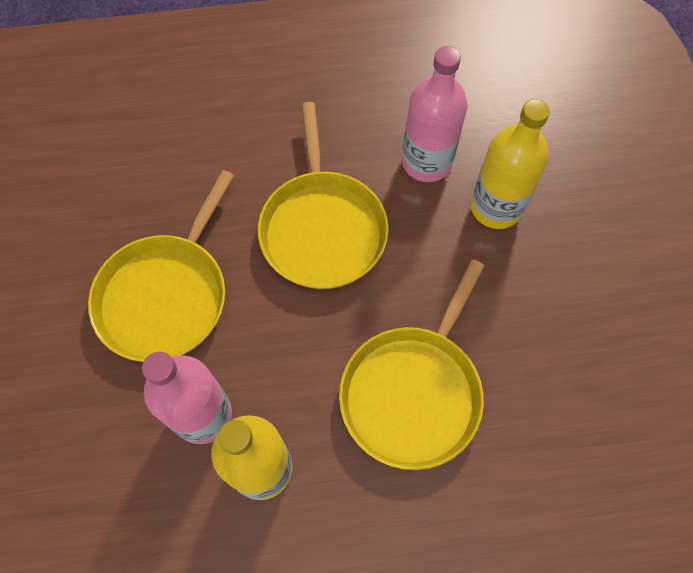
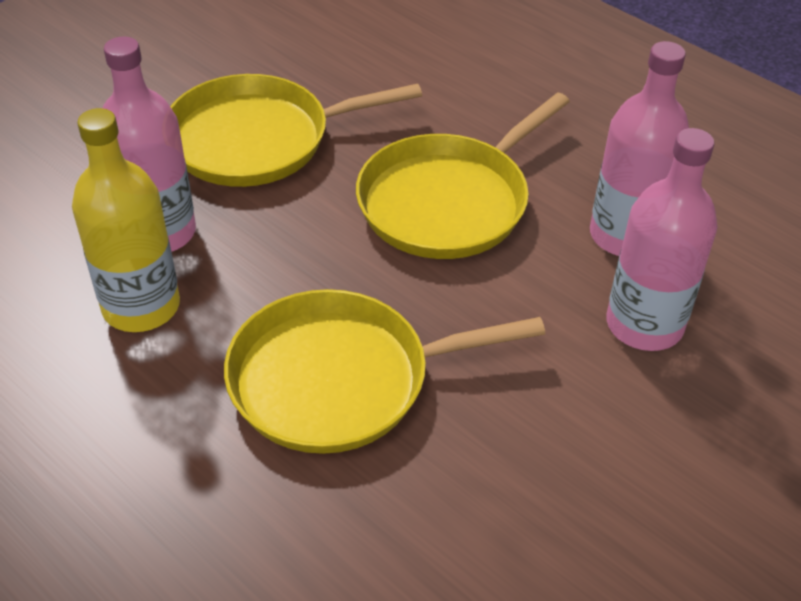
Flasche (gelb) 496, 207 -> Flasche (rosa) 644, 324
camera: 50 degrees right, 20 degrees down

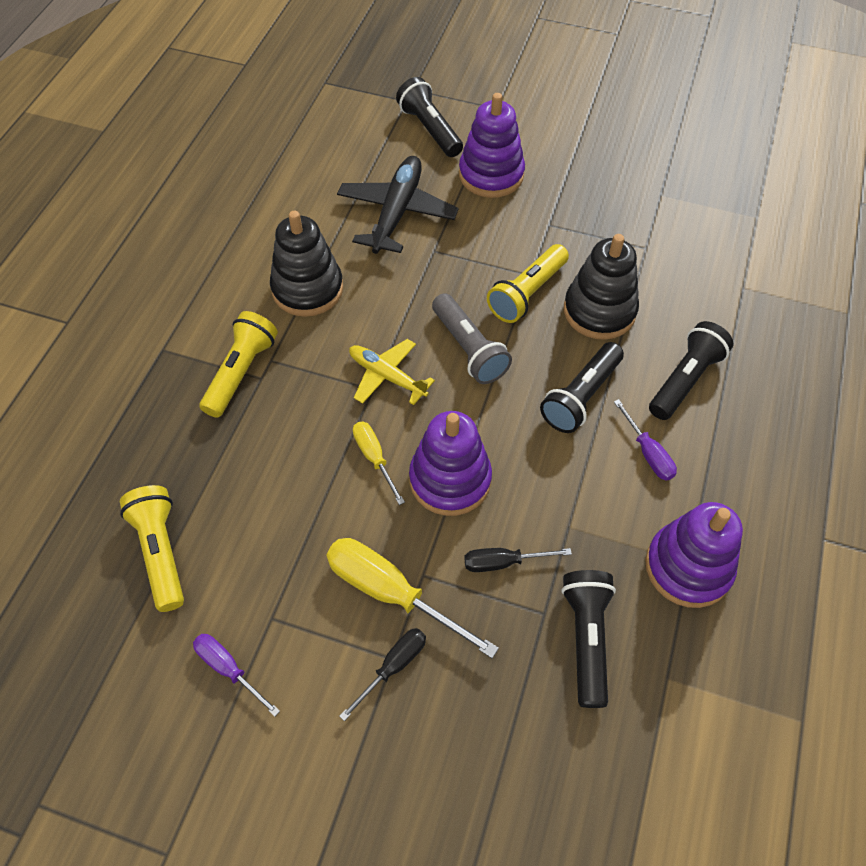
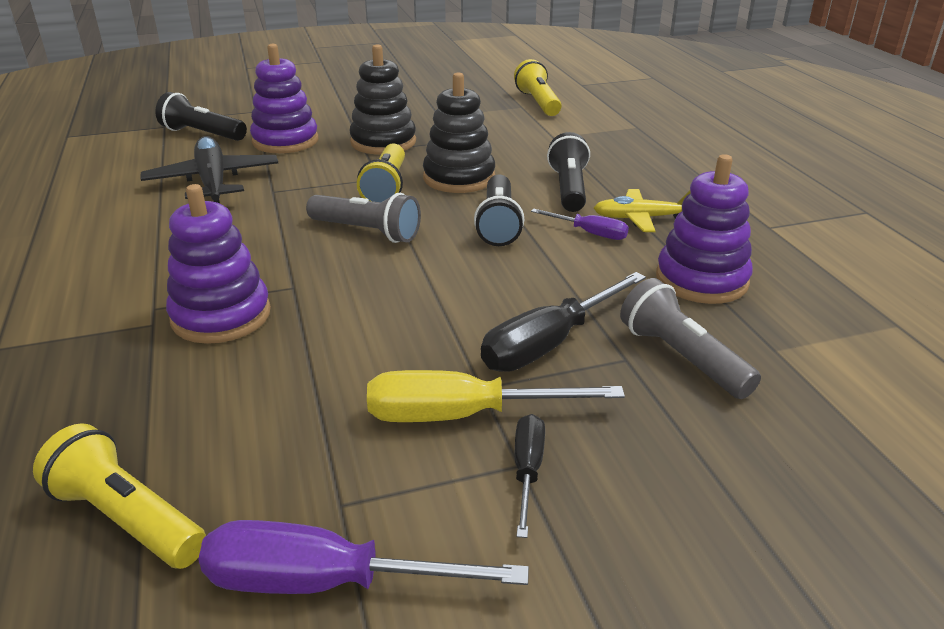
Stapelspielzeug (lila) 450, 479 -> Stapelspielzeug (lila) 221, 316, move
Schraubenzieher (lila) 228, 669 -> Schraubenzieher (lila) 326, 582, x1.77
Stapelspielzeug (schwarz) 307, 289 -> Stapelspielzeug (schwarz) 383, 142, move
Schraubenzieher (schwarz) 503, 562 -> Schraubenzieher (schwarz) 549, 343, x1.77
Taschenlampe (gelb) 241, 372 -> Taschenlampe (gelb) 538, 103, move
Flugzeug (gelb) 387, 376 -> Flugzeug (gelb) 641, 218, move
Taschenlampe (schwarz) 586, 638 -> Taschenlampe (grau) 681, 357
Schraubenzieher (gelb) 374, 458 -> none
camera: 35 degrees left, 25 degrees down

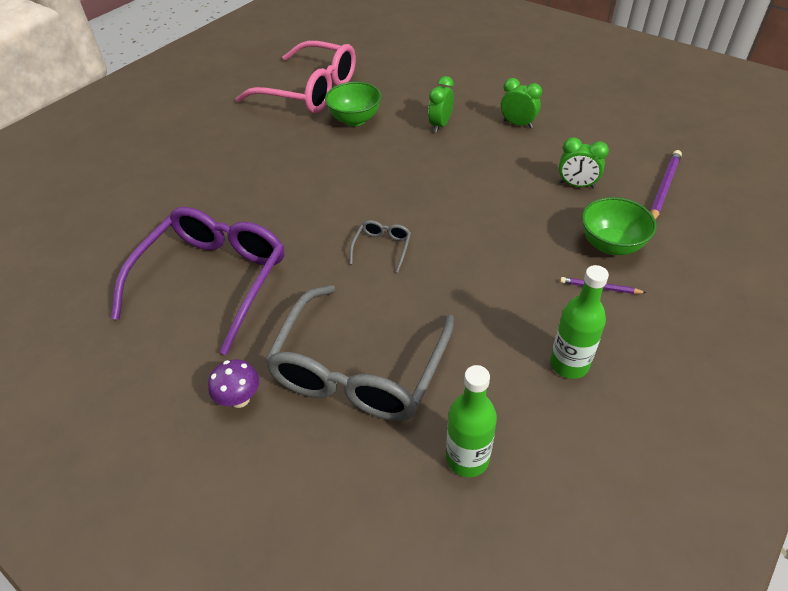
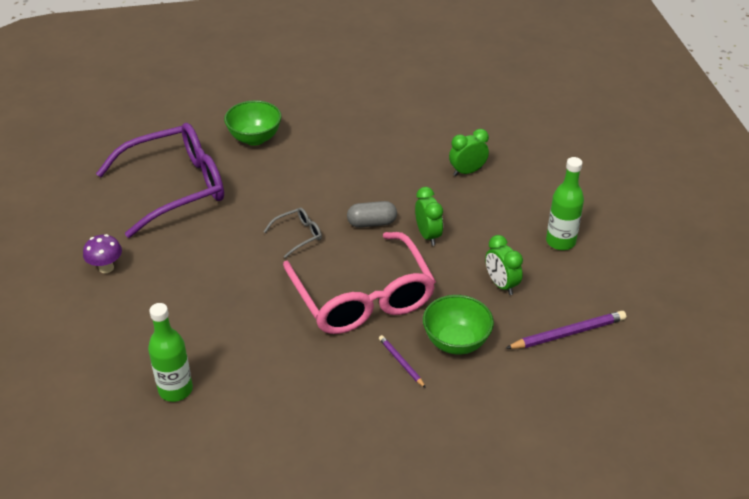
Schüssel (grün) 355, 120 -> Schüssel (grün) 255, 138, move
Brille (rosa) 310, 91 -> Brille (rosa) 363, 298, move
none -> Kapsel (grau) 372, 223
Wecker (grün) 518, 124 -> Wecker (grün) 428, 235, move
Flasche (grün) 569, 364 -> Flasche (grün) 560, 241, move
Brille (grau) 359, 369 -> none
camera: 40 degrees right, 5 degrees down

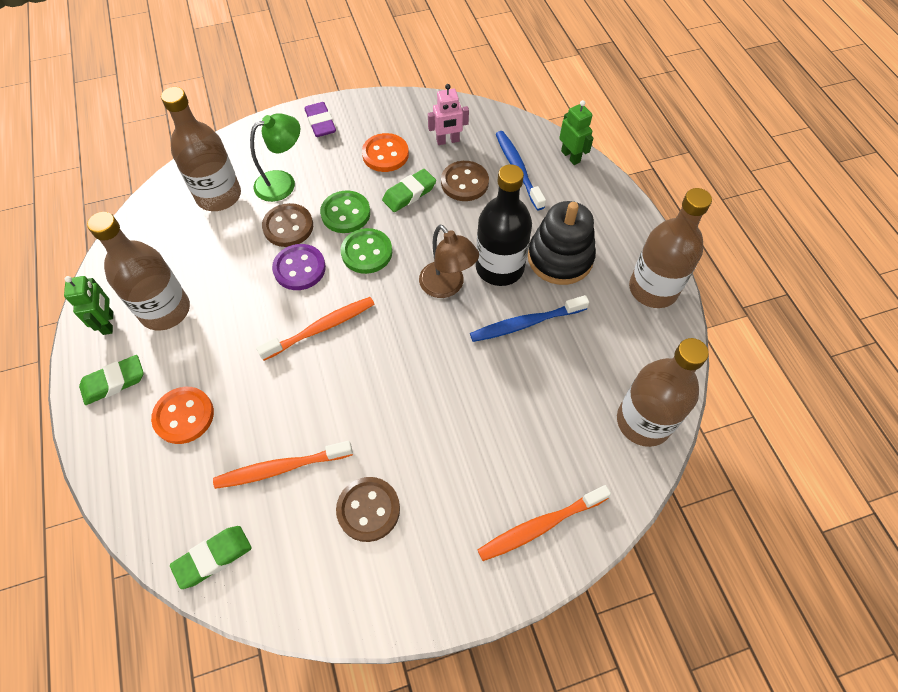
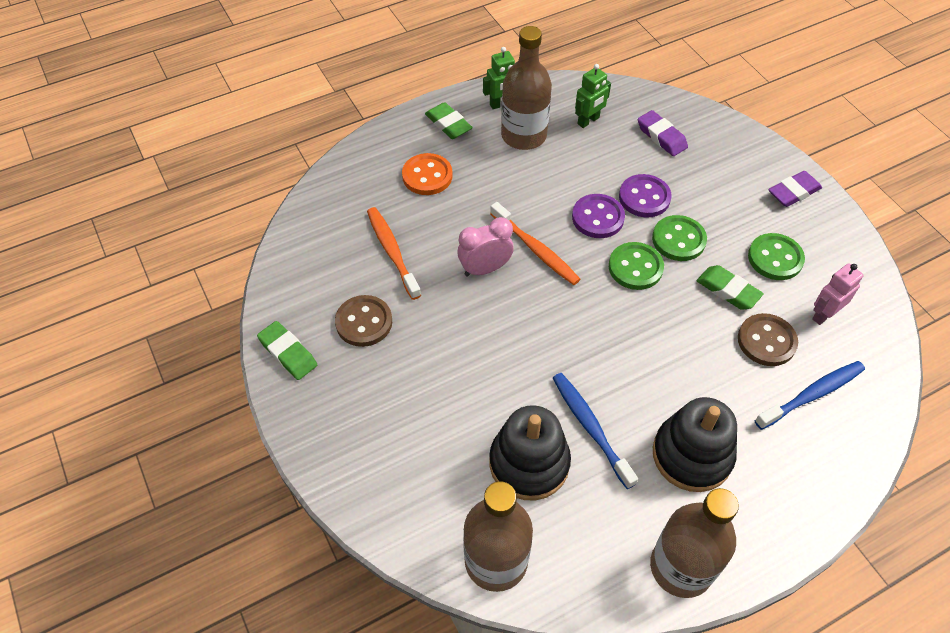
Radiergummi (grün) 213, 558 -> Radiergummi (grün) 288, 353, move
none -> Wecker (rosa) 485, 269
none -> Stapelspielzeug (schwarz) 529, 463
Roboter (grün) 570, 156 -> Roboter (grün) 588, 121, move
Knopf (braun) 288, 227 -> Knopf (lila) 644, 197
Flasche (braun) 219, 196 -> Radiergummi (lila) 661, 137
Knopf (orange) 385, 154 -> Knopf (grün) 775, 258
Roboter (rosa) 448, 141 -> Roboter (rosa) 824, 314, 75 degrees clockwise
Lampe (grün) 283, 183 -> none
Lampe (braun) 447, 287 -> none
Flasche (schwarz) 499, 267 -> none
Zahnbürste (orange) 540, 526 -> none
camera: 80 degrees right, 5 degrees down

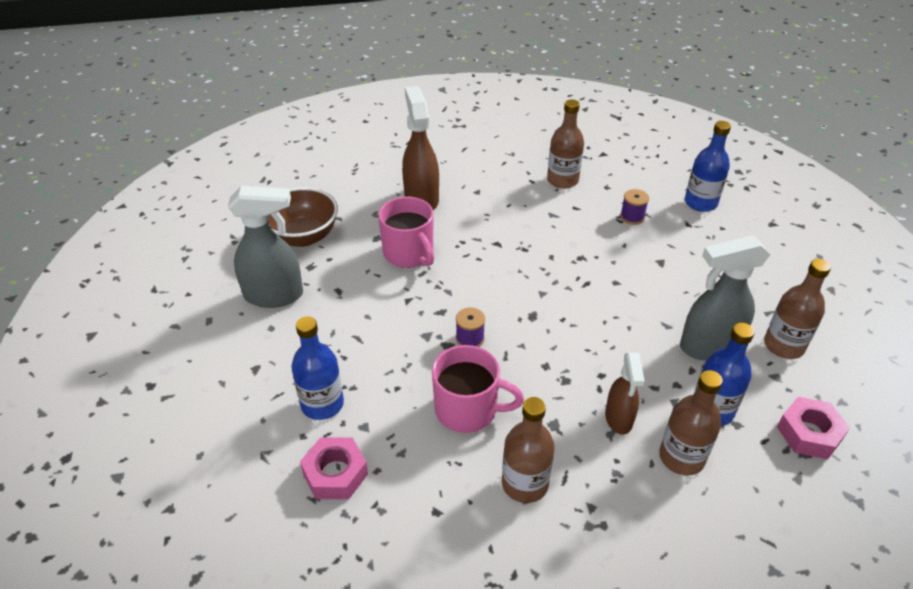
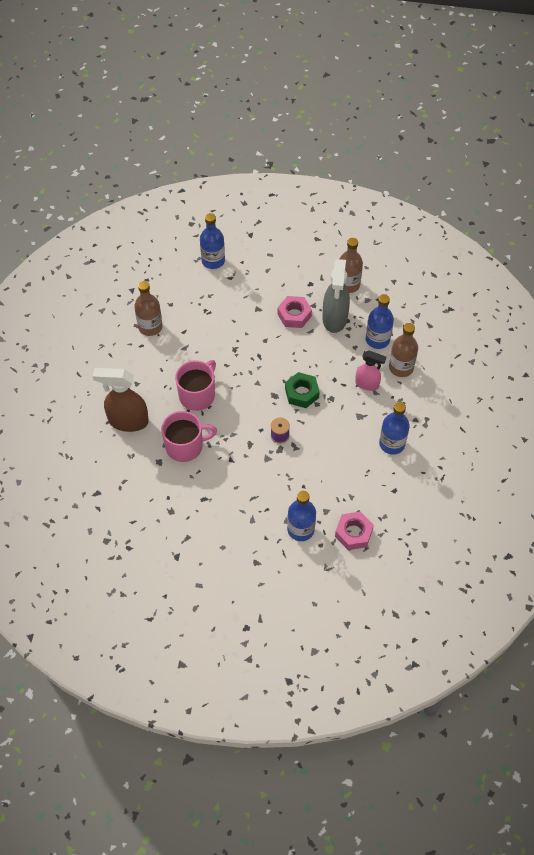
Tasse (rosa) 468, 410 -> Tasse (rosa) 197, 395, move
Sechskantmutter (rosa) 809, 433 -> Sechskantmutter (rosa) 294, 315, move
none -> Sechskantmutter (grün) 301, 393
Sprühflasche (braun) 619, 419 -> Sprühflasche (rosa) 367, 384
Flasche (braun) 524, 484 -> Flasche (blau) 392, 444
Sprühflasche (grau) 274, 295 -> none
Schüssel (braun) 303, 236 -> none
Garnrolle (lila) 632, 217 -> none
camera: 70 degrees left, 15 degrees up

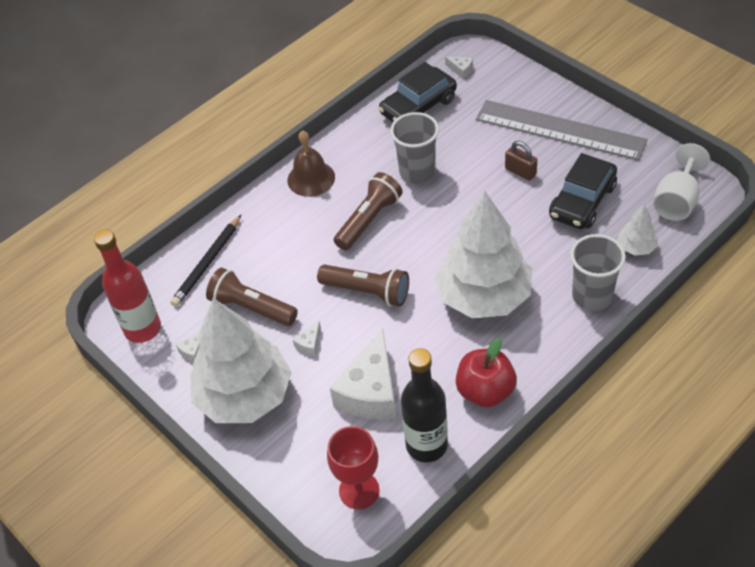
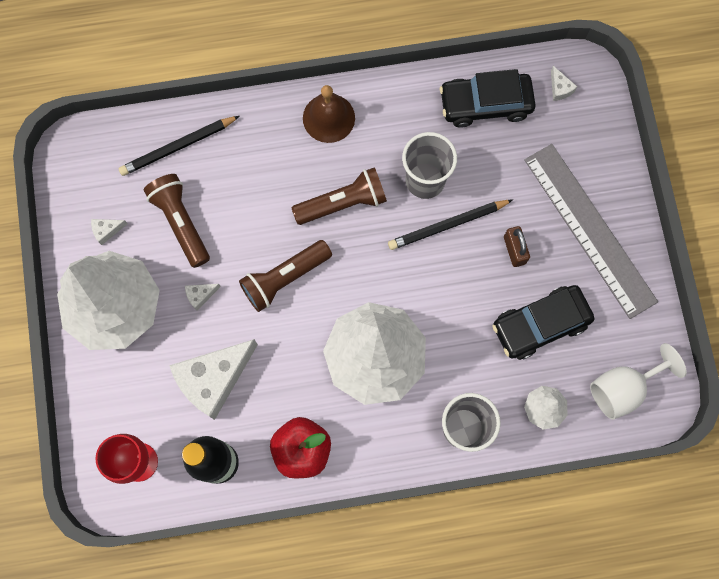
Taschenlampe (braun) 367, 291 -> Taschenlampe (braun) 285, 278, 90 degrees clockwise
none -> Bleistift (schwarz) 447, 225
Flasche (rot) 142, 329 -> none
camera: 30 degrees right, 25 degrees up

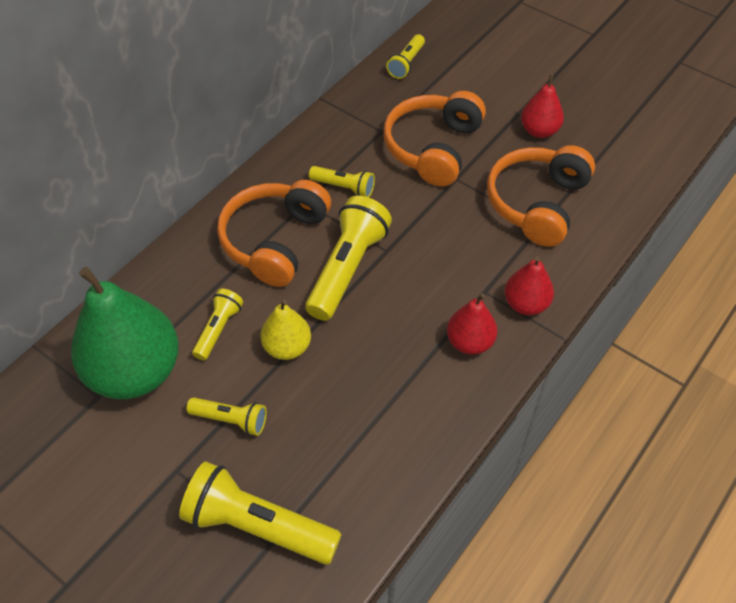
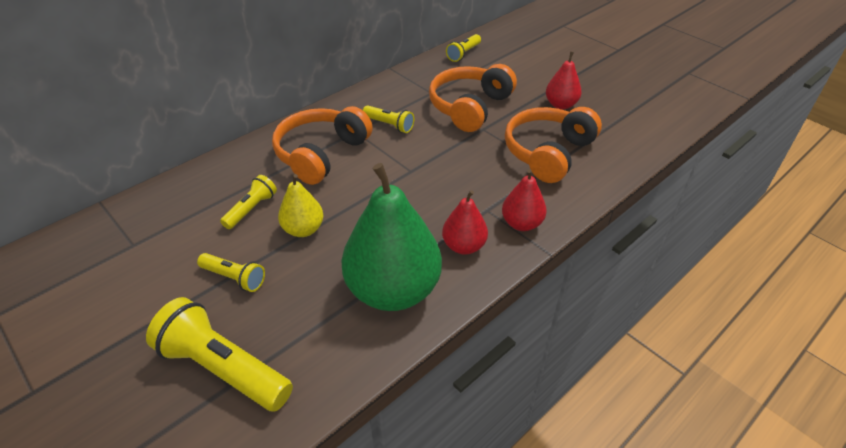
Birne (grün) 135, 372 -> Birne (grün) 393, 290, move
Taschenlampe (gelb) 347, 268 -> none
camera: 10 degrees right, 10 degrees down

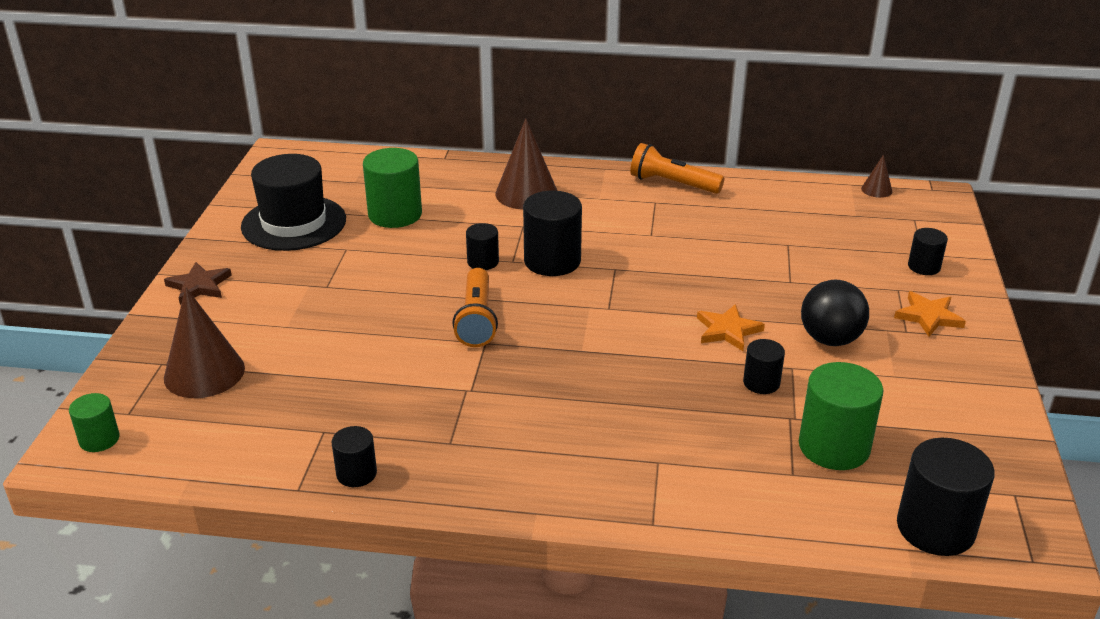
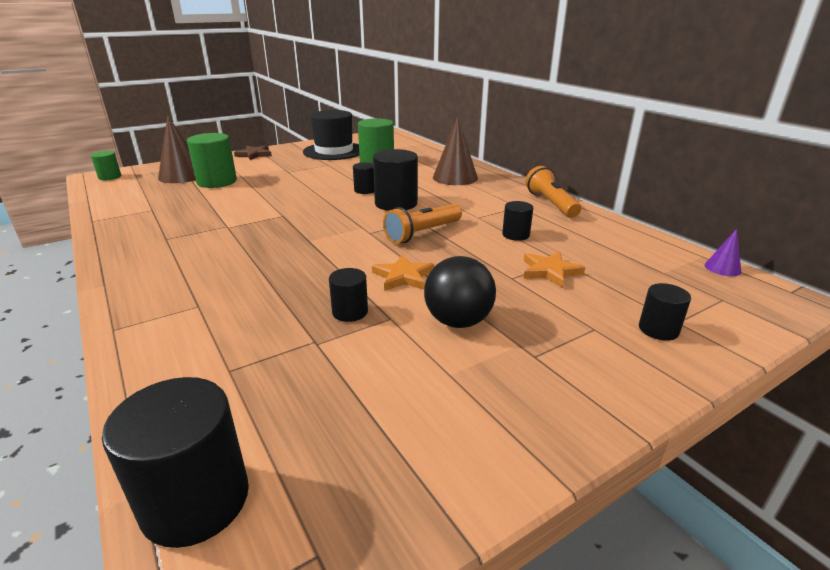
Vollzylinder (grün) 834, 447 -> Vollzylinder (grün) 217, 182, move
Taschenlampe (orange) 476, 319 -> Taschenlampe (orange) 422, 233, move
Vollzylinder (schwarz) 356, 473 -> Vollzylinder (schwarz) 515, 235, move
Stern (orange) 928, 316 -> Stern (orange) 550, 271, move
Kegel (braun) 876, 190 -> Kegel (lila) 722, 268
camera: 50 degrees right, 5 degrees down

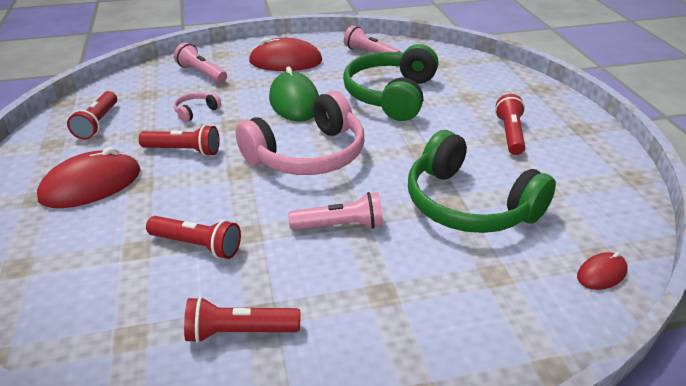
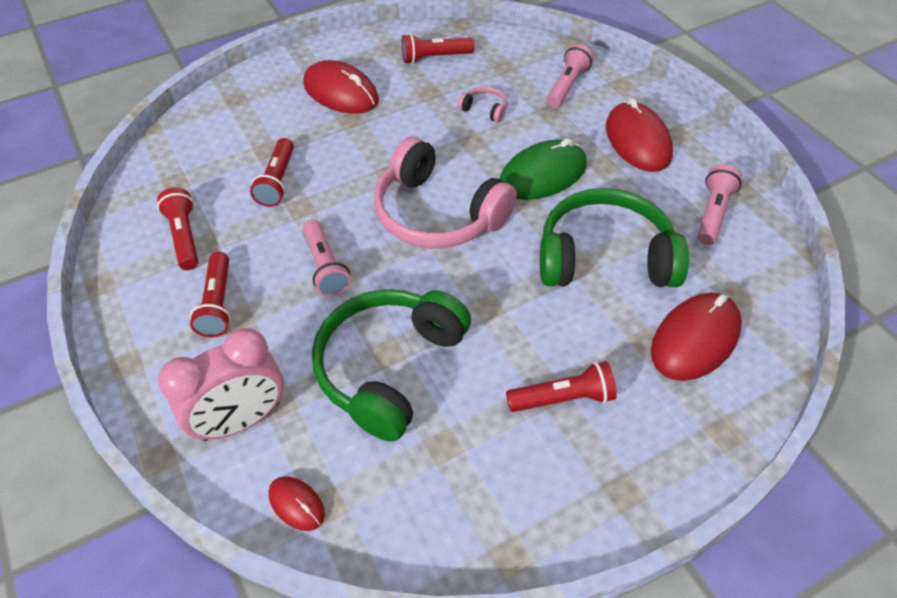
none -> Wecker (rosa) 241, 420
Taschenlampe (rot) 183, 151 -> Taschenlampe (rot) 218, 303, move
none -> Computermaus (rot) 695, 339
camera: 75 degrees right, 15 degrees up

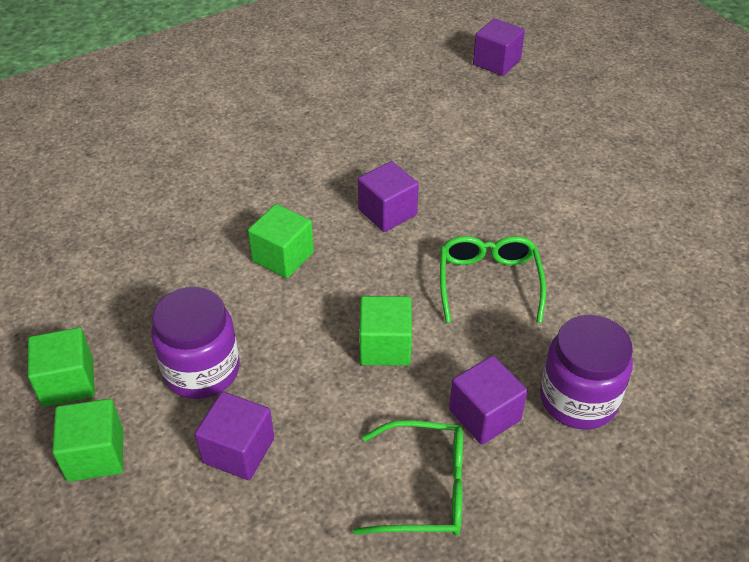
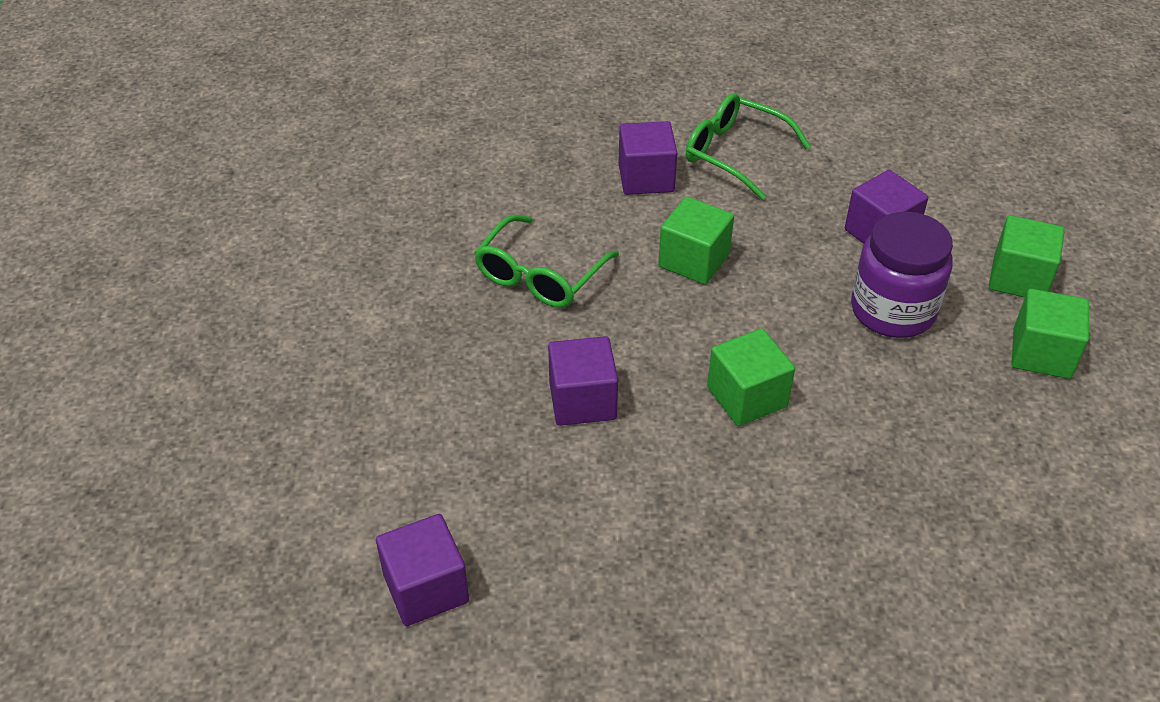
Kubus (lila) 496, 62 -> Kubus (lila) 426, 588, move
Einmachglas (lila) 578, 399 -> none
camera: 150 degrees left, 0 degrees up

